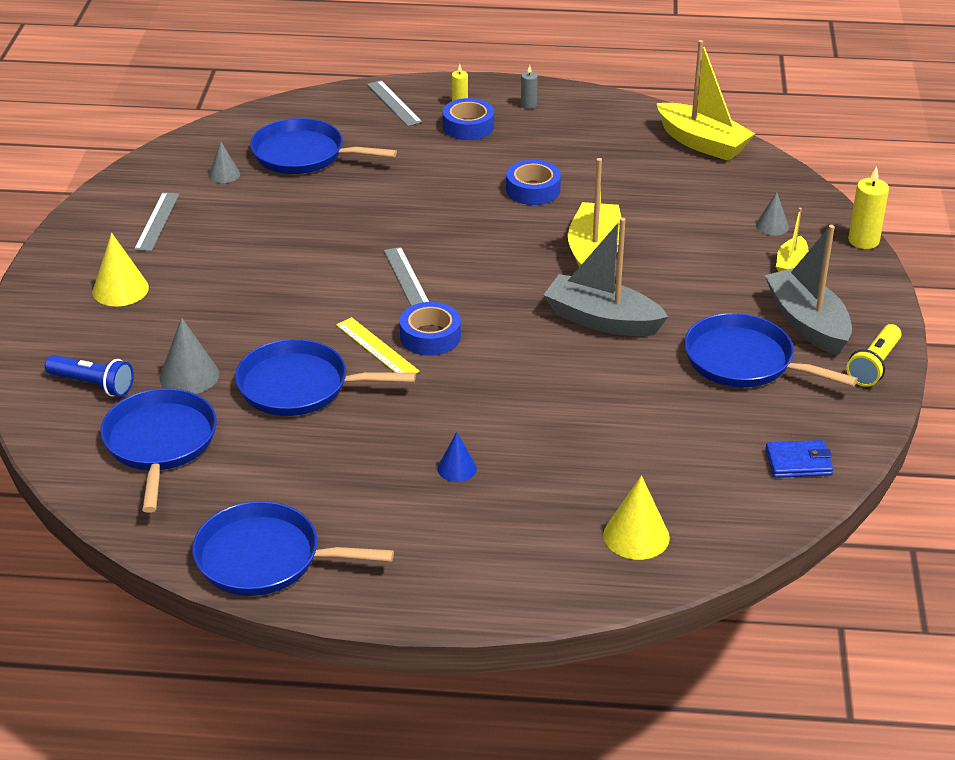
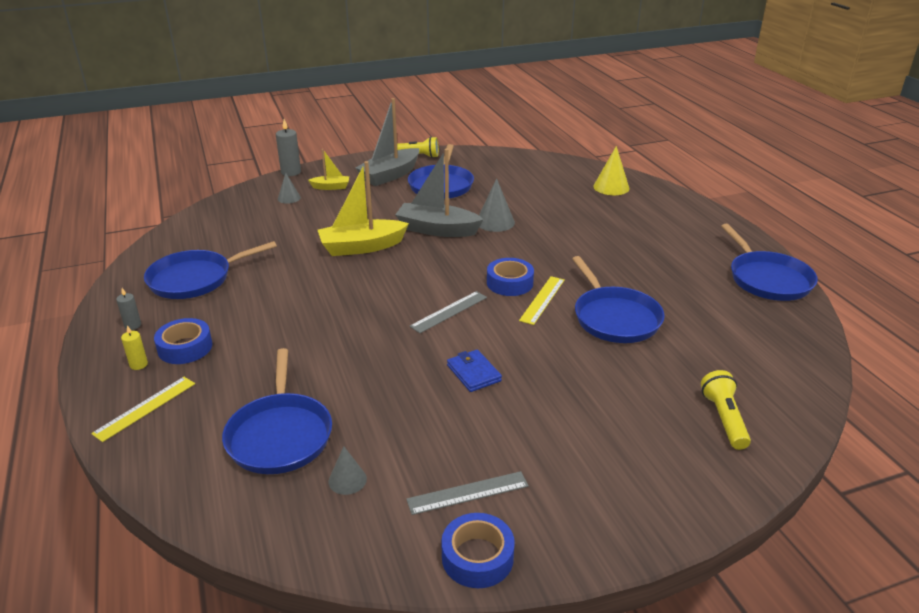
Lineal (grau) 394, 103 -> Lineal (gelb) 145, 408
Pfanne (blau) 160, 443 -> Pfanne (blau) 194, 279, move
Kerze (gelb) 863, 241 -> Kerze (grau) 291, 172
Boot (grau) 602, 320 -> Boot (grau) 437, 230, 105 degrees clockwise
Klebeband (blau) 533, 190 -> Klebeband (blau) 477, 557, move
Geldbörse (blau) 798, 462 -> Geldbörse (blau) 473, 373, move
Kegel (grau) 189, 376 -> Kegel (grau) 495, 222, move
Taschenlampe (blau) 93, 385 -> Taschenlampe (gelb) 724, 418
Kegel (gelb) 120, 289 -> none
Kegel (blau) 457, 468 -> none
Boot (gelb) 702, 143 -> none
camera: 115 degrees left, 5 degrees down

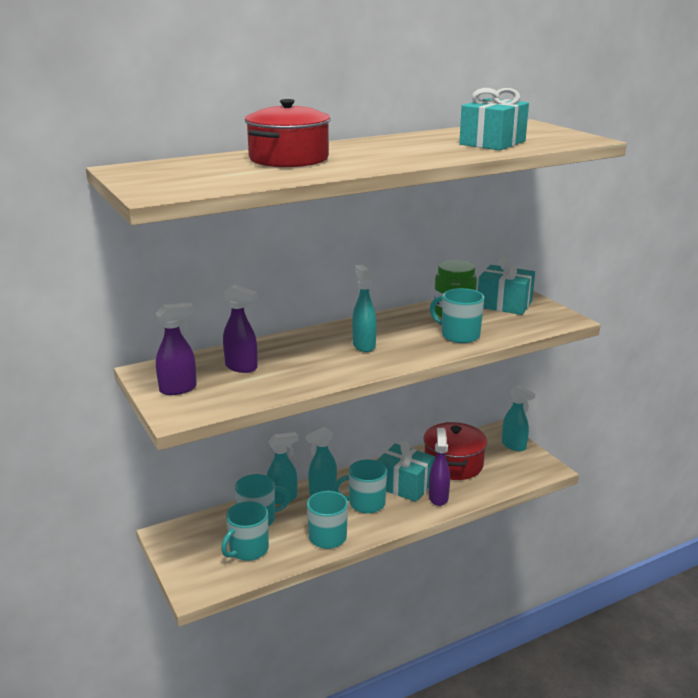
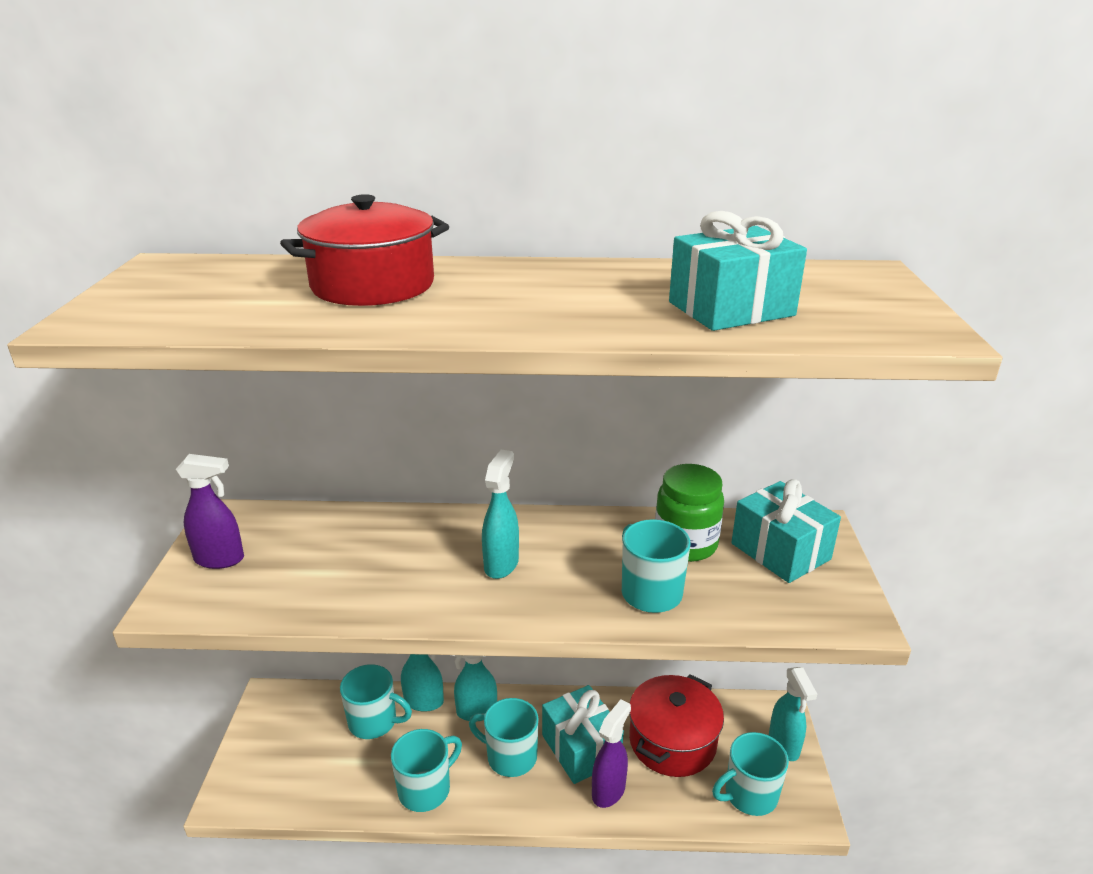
Tasse (türkis) 248, 550 -> Tasse (türkis) 749, 795, move
Sprühflasche (lila) 242, 367 -> none
camera: 30 degrees right, 5 degrees up

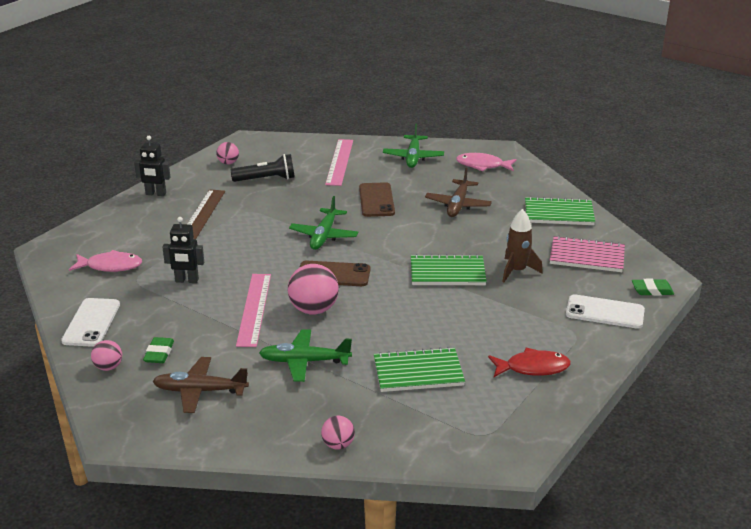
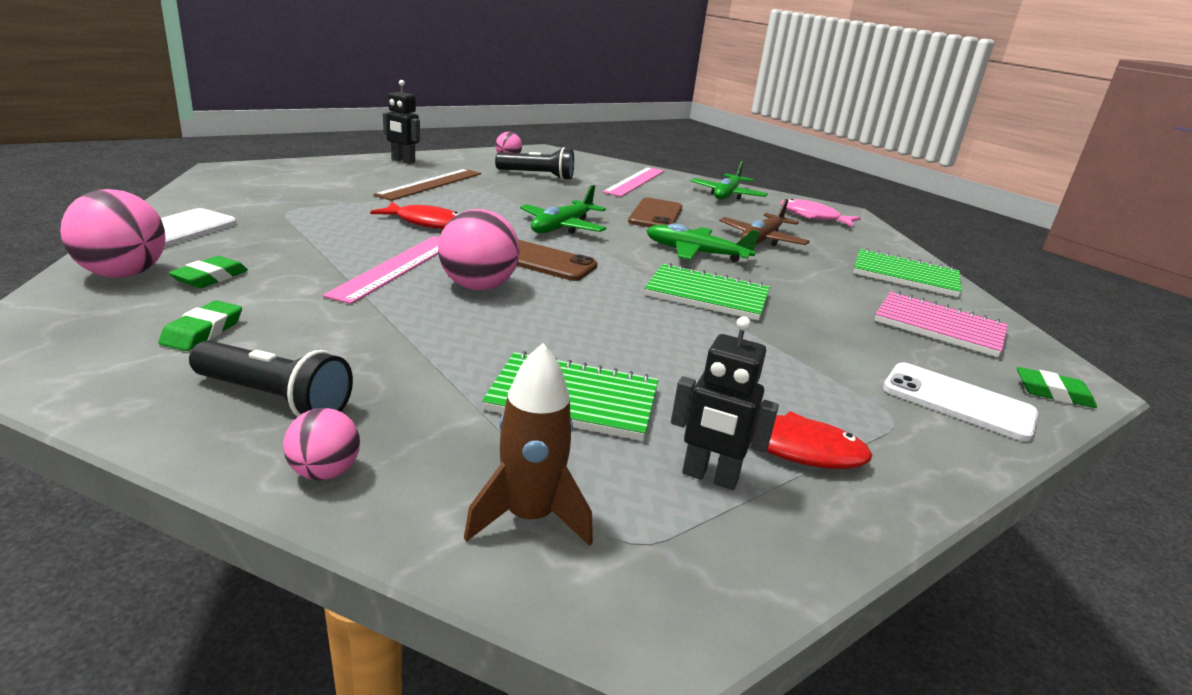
Ball (rosa) 108, 367 -> Ball (rosa) 123, 274, x1.80
Flugzeug (braun) 200, 391 -> Radiergummi (grün) 203, 331
none -> Taschenlampe (schwarz) 274, 398
none -> Fisch (rot) 427, 223
Rakete (braun) 517, 271 -> Rakete (braun) 529, 517, move
Flugzeug (grün) 305, 361 -> Flugzeug (grün) 696, 253, move
Roboter (schwarz) 187, 280 -> Roboter (schwarz) 709, 477, move
Fisch (rosa) 110, 266 -> none
camera: 15 degrees right, 5 degrees down

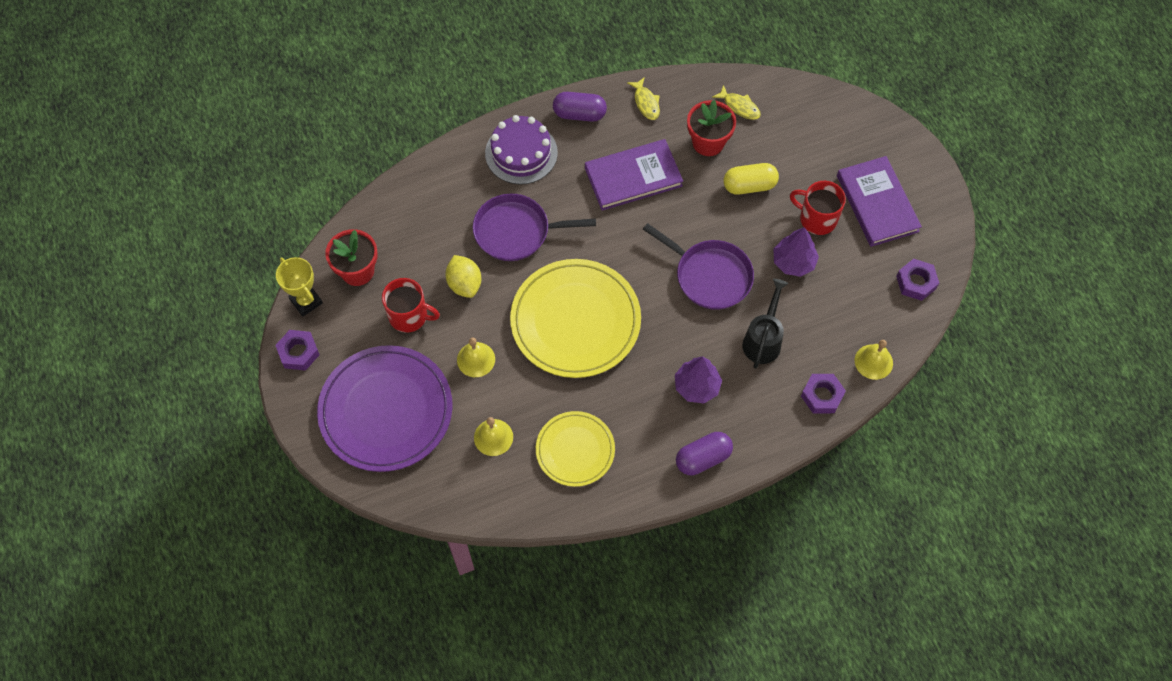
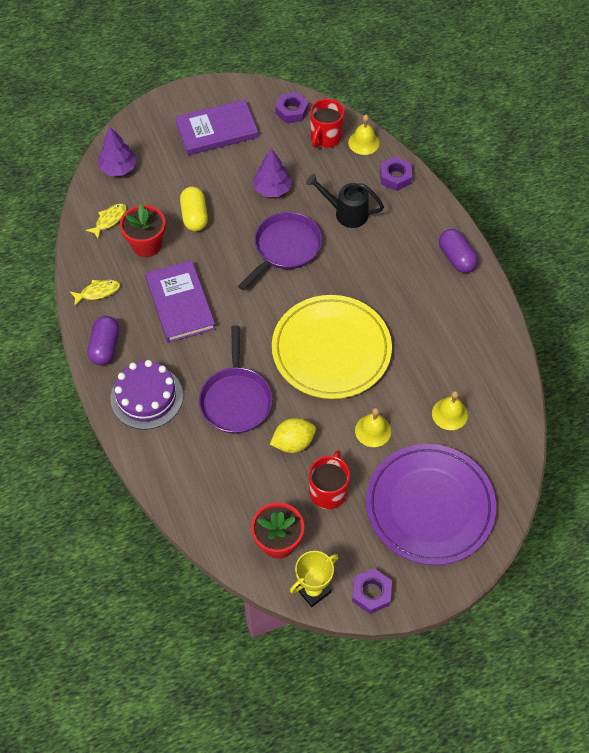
Baum (lila) 697, 386 -> Baum (lila) 118, 168, move
Tasse (rot) 817, 219 -> Tasse (rot) 325, 137, move
Teller (gelb) 575, 450 -> none
camera: 90 degrees left, 5 degrees down

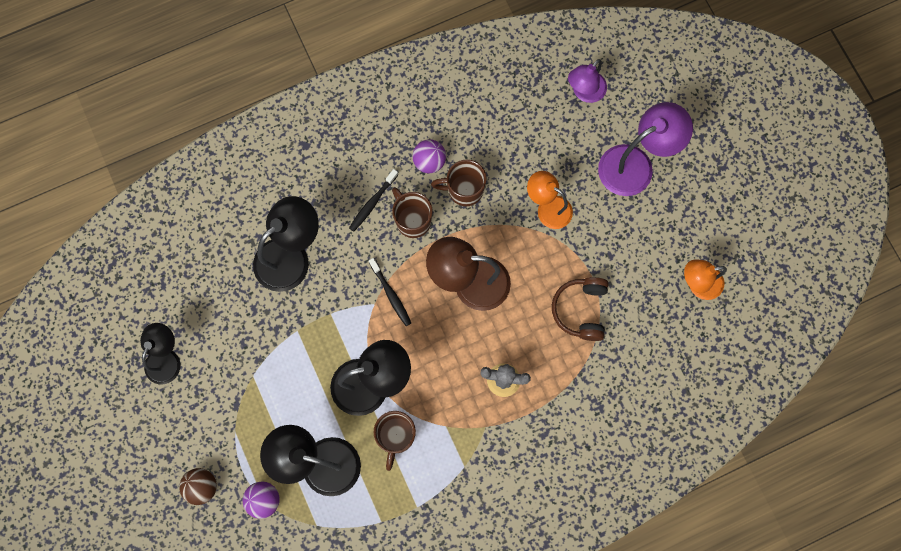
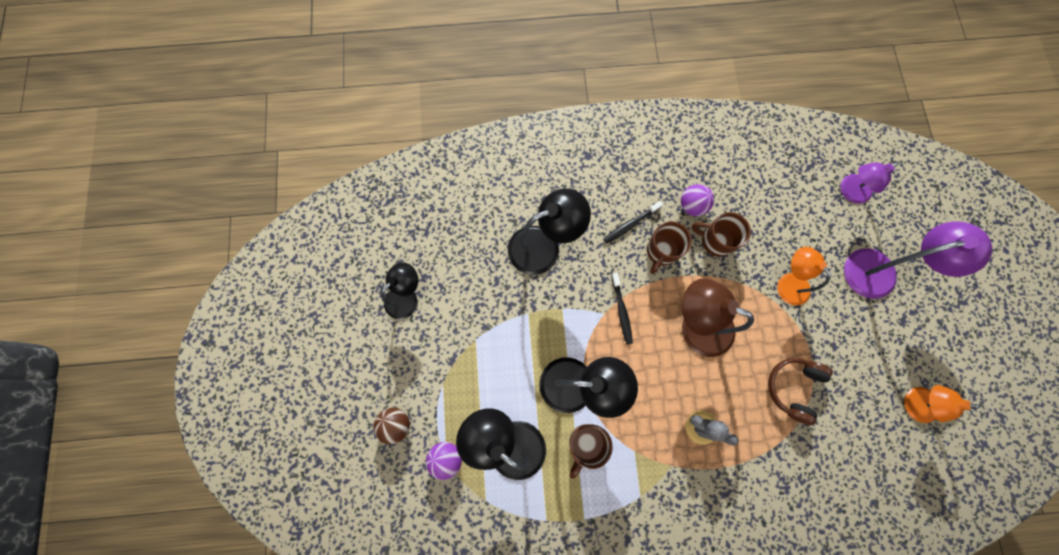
Tasse (braun) 412, 220 -> Tasse (braun) 661, 251, 135 degrees counterclockwise
camera: 20 degrees right, 0 degrees up

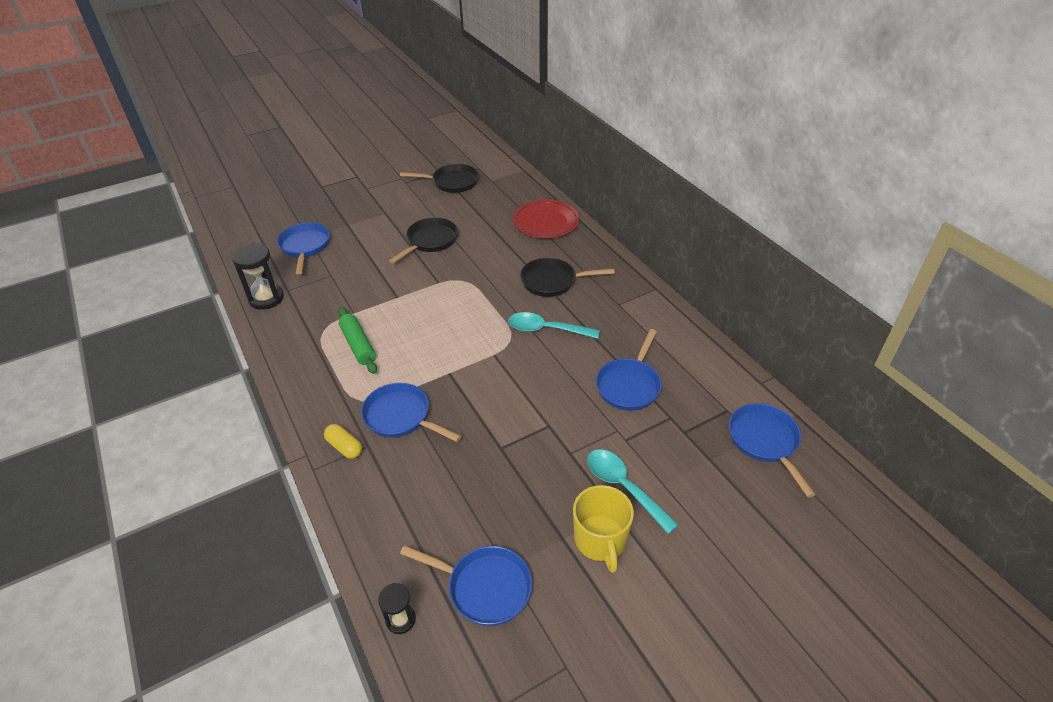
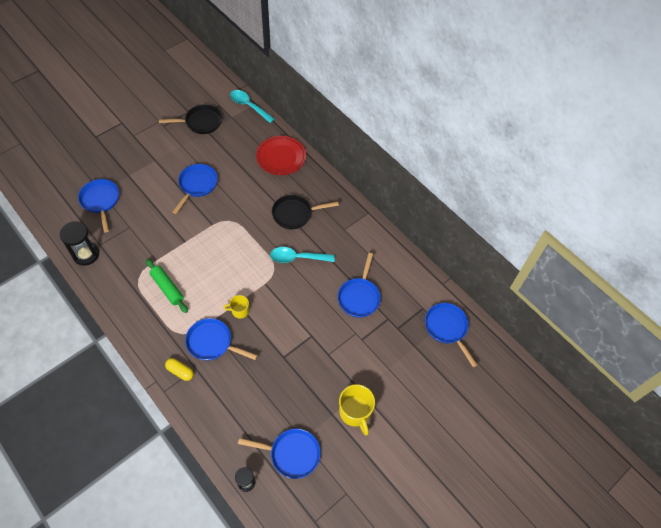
Pfanne (schwarz) 430, 241 -> Pfanne (blau) 197, 185
none -> Tasse (gelb) 239, 311
Löffel (türkis) 623, 487 -> Löffel (türkis) 249, 106, move
camera: 15 degrees left, 15 degrees up

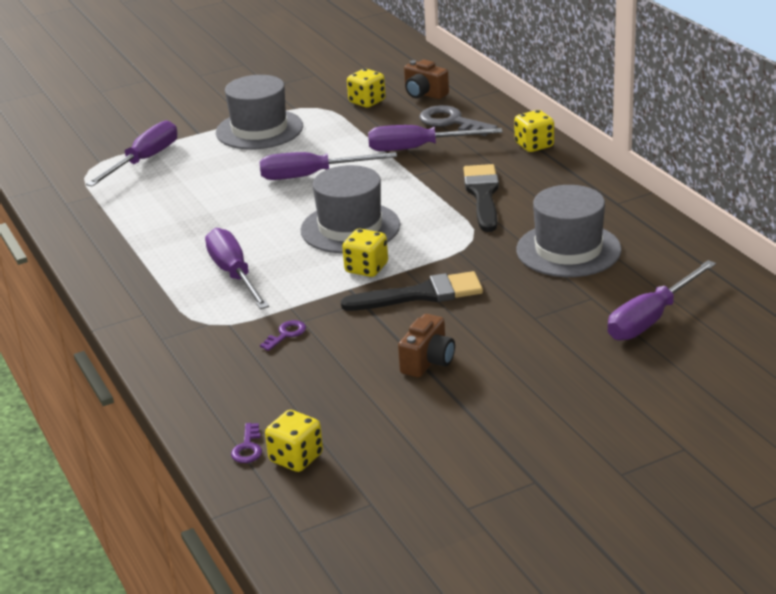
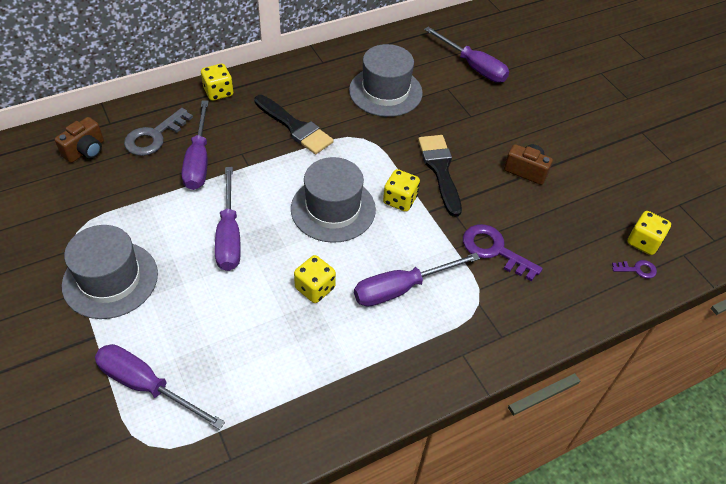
Pinsel (schwarz) 483, 195 -> Pinsel (schwarz) 295, 127, 135 degrees counterclockwise
Spielwürfel (gelb) 367, 102 -> Spielwürfel (gelb) 315, 288, move
Schlüssel (lila) 286, 334 -> Schlüssel (lila) 494, 250, x1.93
camera: 95 degrees left, 20 degrees up

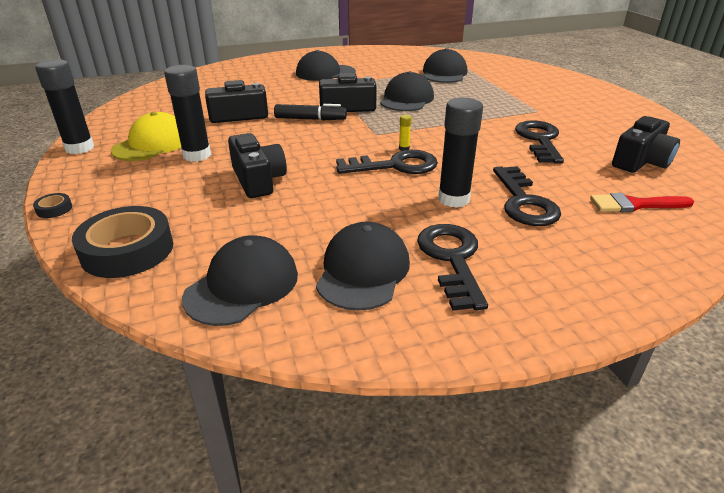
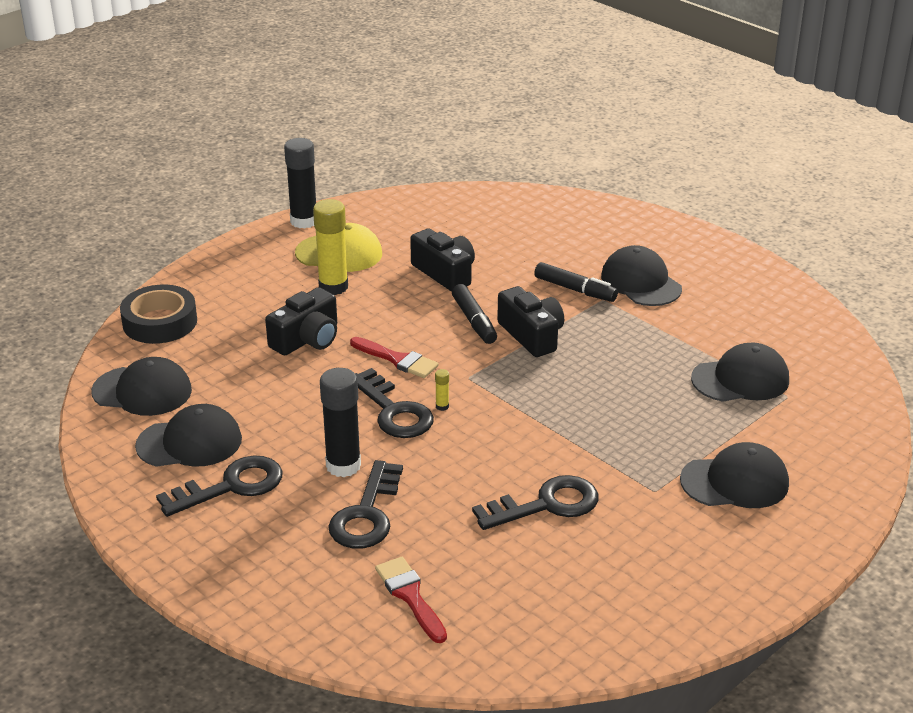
Klebestift (schwarz) 197, 155 -> Klebestift (gelb) 333, 287
Schlüssel (schwarz) 523, 202 -> Schlüssel (schwarz) 367, 513, 45 degrees counterclockwise
none -> Pinsel (rot) 397, 359
none -> Filzstift (schwarz) 575, 290
Kappe (schwarz) 406, 99 -> Kappe (schwarz) 735, 482, move
Klebeband (schwarz) 54, 209 -> none
Kamera (schwarz) 641, 161 -> none
camera: 65 degrees right, 0 degrees up

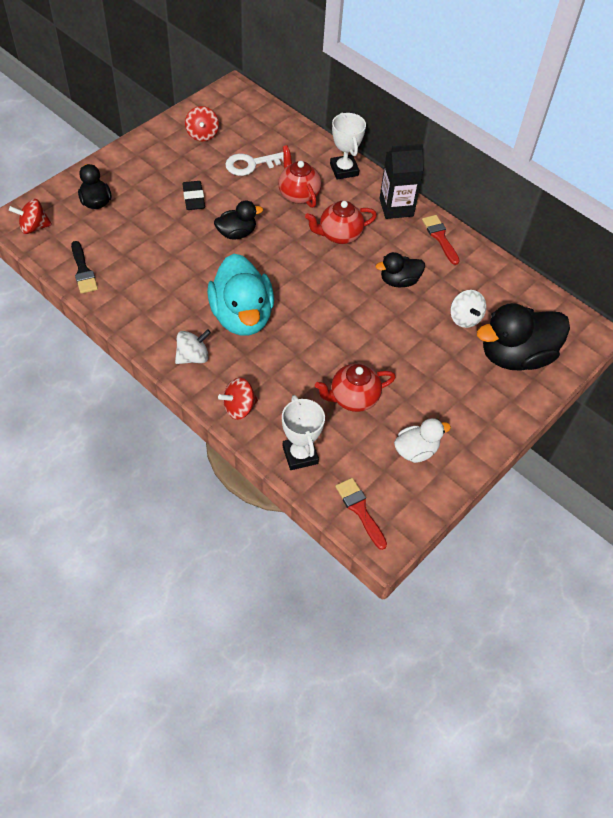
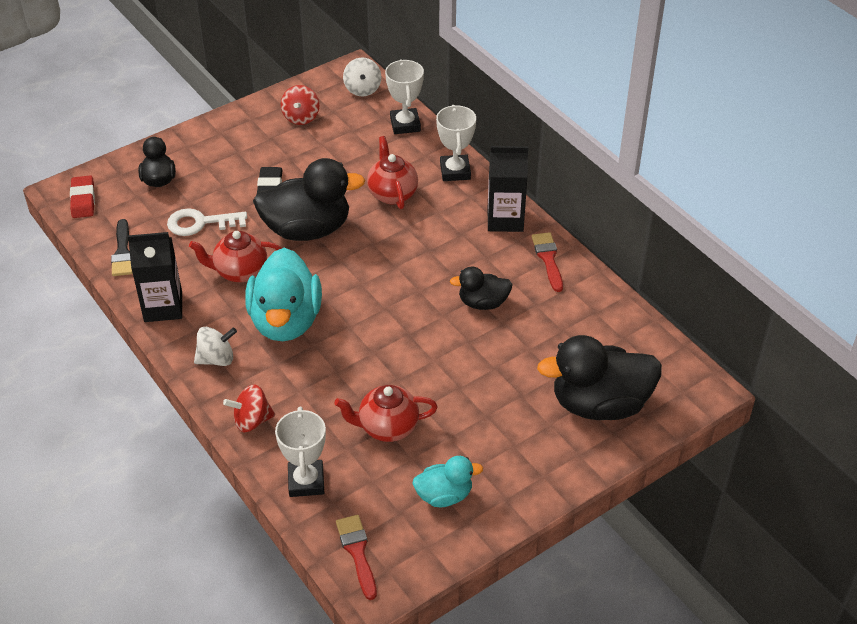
Kreisel (rot) 34, 227 -> Radiergummi (rot) 83, 200
none -> Getränkekarton (schwarz) 163, 307
Schlüssel (weiß) 251, 164 -> Schlüssel (weiß) 200, 223, move
Teekanne (rot) 339, 235 -> Teekanne (rot) 240, 272, move
Ente (schwarz) 236, 233 -> Ente (schwarz) 307, 229, x1.87
Kreisel (weiß) 465, 318 -> Kreisel (weiß) 362, 89, move
none -> Pokal (weiß) 405, 124
Ente (weiß) 416, 450 -> Ente (türkis) 444, 495
camera: 15 degrees right, 10 degrees down

